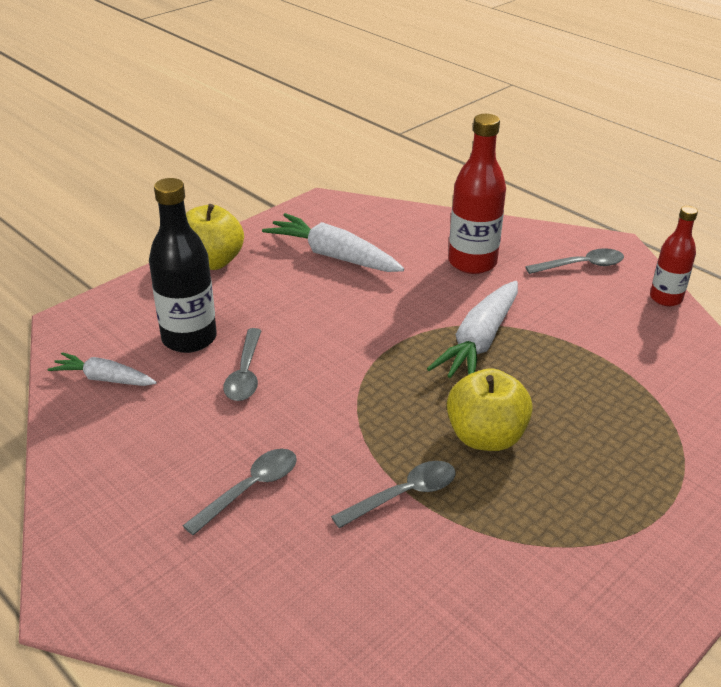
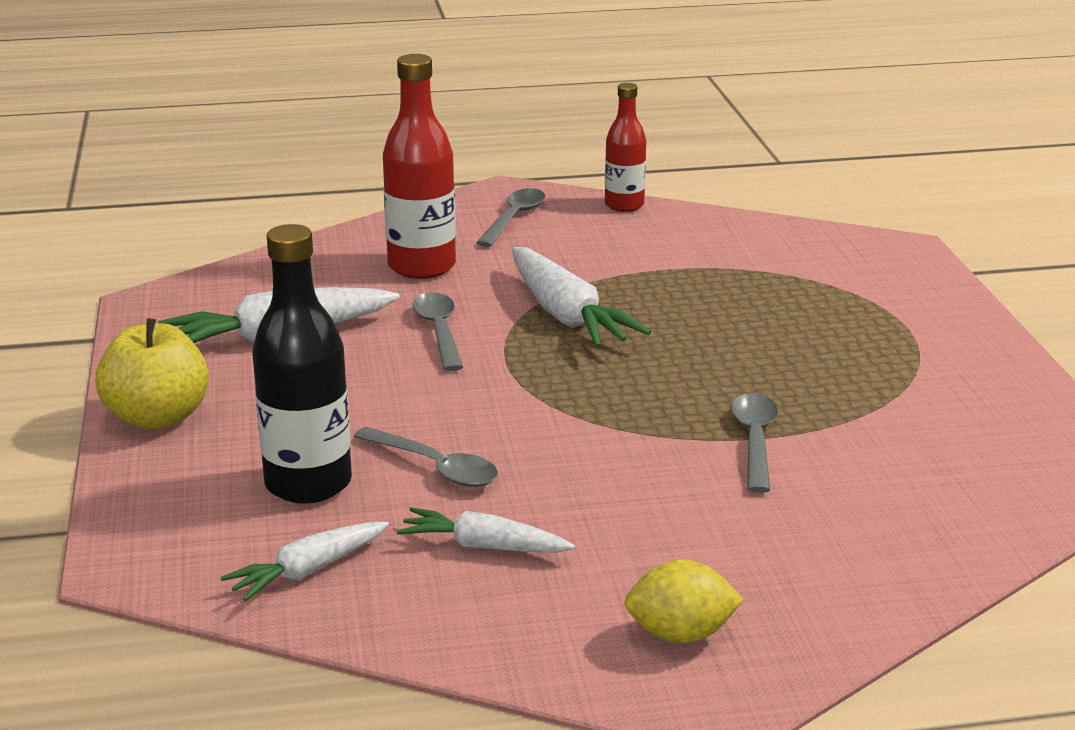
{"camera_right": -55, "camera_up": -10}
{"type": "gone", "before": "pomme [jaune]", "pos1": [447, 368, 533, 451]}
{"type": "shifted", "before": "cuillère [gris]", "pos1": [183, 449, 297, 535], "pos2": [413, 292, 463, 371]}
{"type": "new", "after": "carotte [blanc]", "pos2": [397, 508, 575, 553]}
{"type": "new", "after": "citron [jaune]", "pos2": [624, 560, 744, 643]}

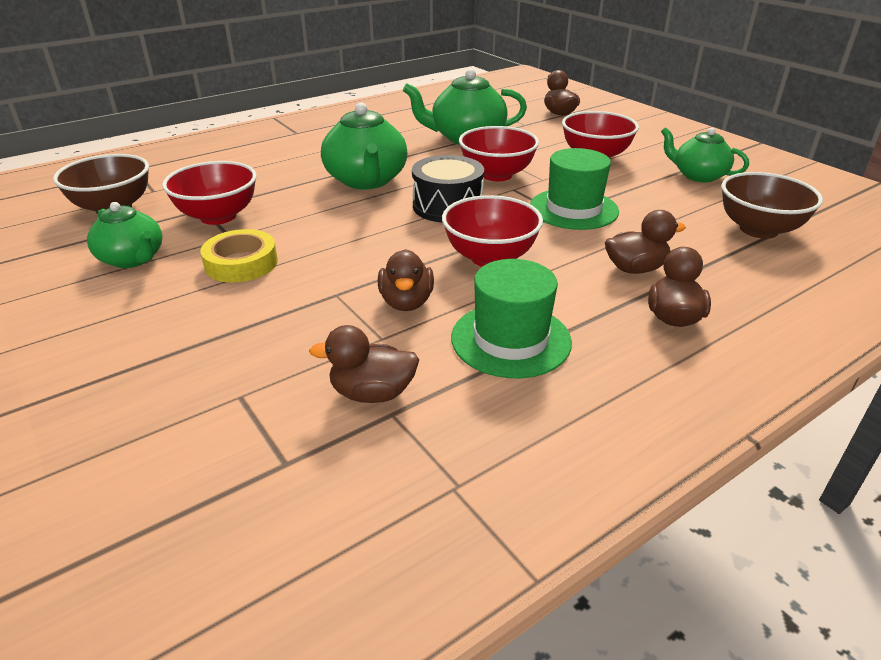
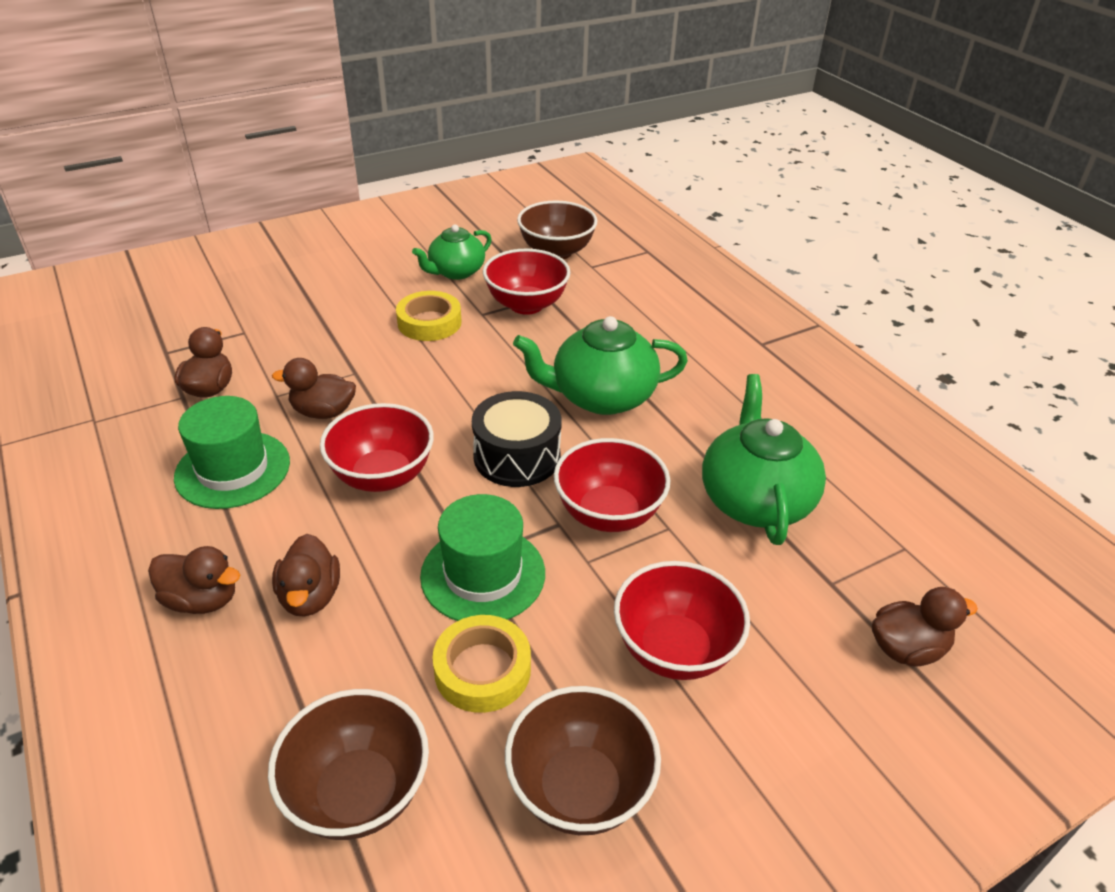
{"camera_right": 95, "camera_up": 5}
{"type": "swapped", "before": "théière [vert]", "after": "bol [marron]", "pos1": [661, 127, 749, 182], "pos2": [505, 686, 661, 835]}
{"type": "new", "after": "ruban adhésif [jaune]", "pos2": [432, 615, 531, 713]}

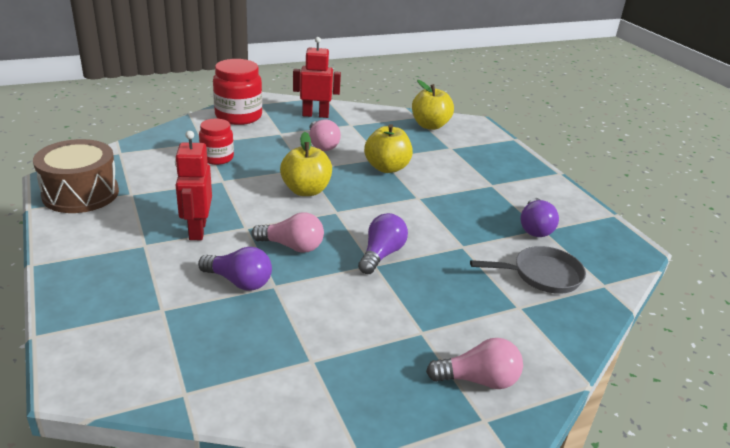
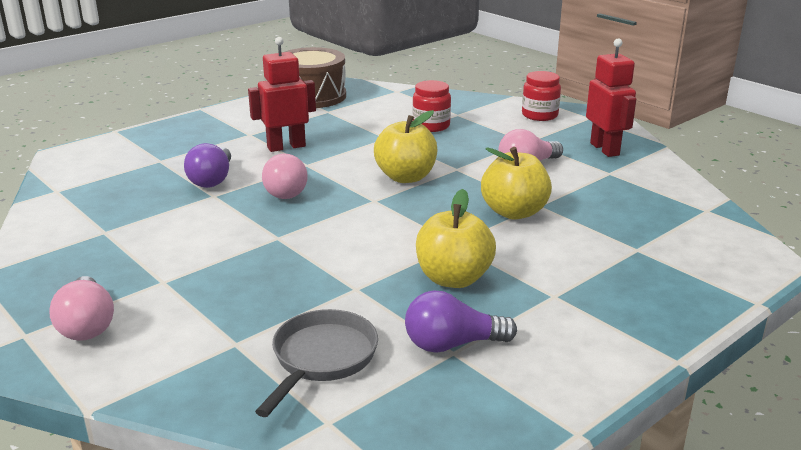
{"camera_right": 75, "camera_up": -5}
{"type": "scaled", "before": "bocal [rouge]", "pos1": [213, 59, 262, 125], "pos2": [522, 71, 561, 121], "scale": 0.62}
{"type": "shifted", "before": "pomme [jaune]", "pos1": [412, 80, 454, 130], "pos2": [416, 189, 496, 288]}
{"type": "gone", "before": "ampoule [violet]", "pos1": [358, 213, 408, 274]}
{"type": "rotated", "before": "poêle [gris]", "pos1": [470, 246, 586, 294], "pos2": [255, 309, 378, 417], "turn": -135}

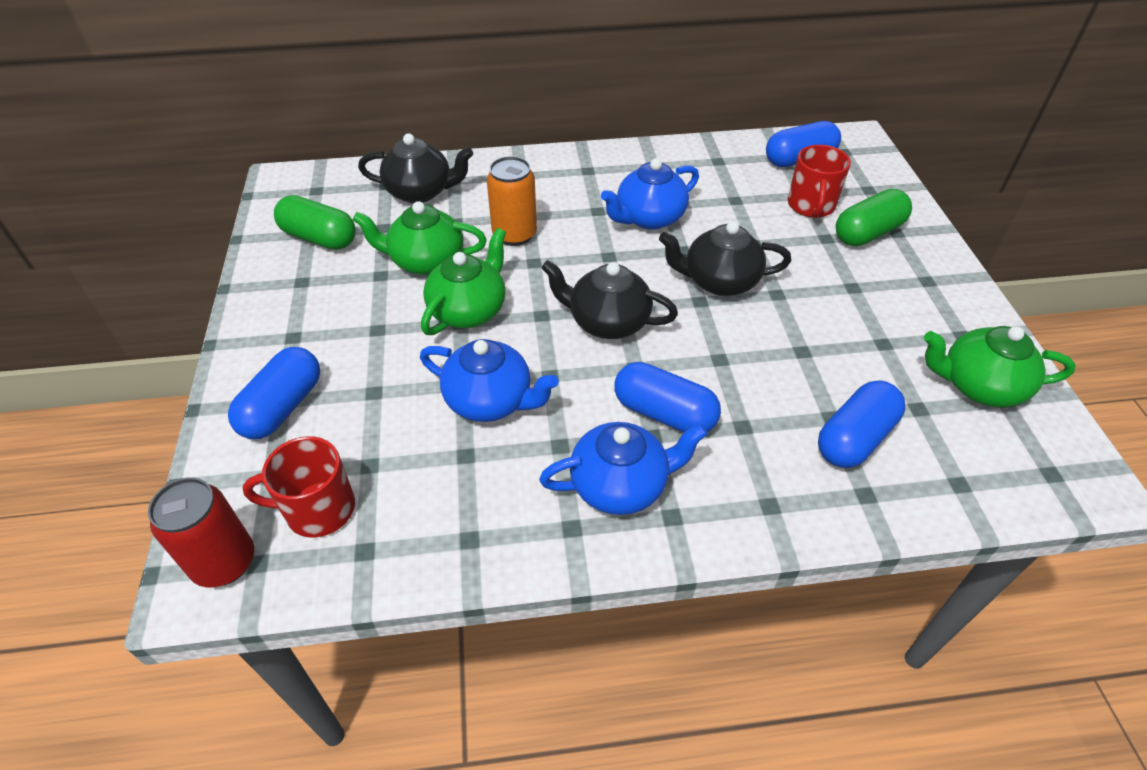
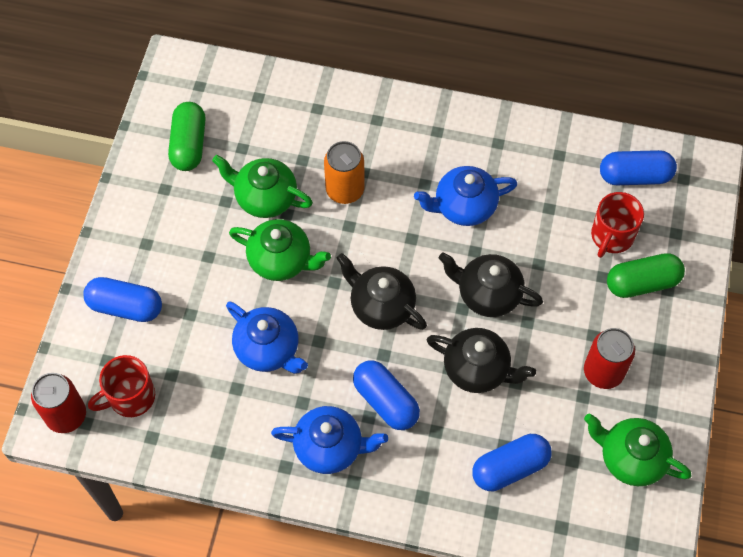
{"camera_right": 20, "camera_up": 15}
{"type": "shifted", "before": "théière [noir]", "pos1": [358, 133, 473, 203], "pos2": [426, 328, 536, 393]}
{"type": "rotated", "before": "gélule [vert]", "pos1": [274, 195, 356, 250], "pos2": [168, 102, 206, 171], "turn": 45}
{"type": "rotated", "before": "théière [vert]", "pos1": [421, 228, 506, 335], "pos2": [229, 219, 331, 281], "turn": 60}
{"type": "rotated", "before": "gélule [bleu]", "pos1": [228, 347, 320, 439], "pos2": [83, 277, 162, 322], "turn": 60}
{"type": "rotated", "before": "tasse [rouge]", "pos1": [243, 436, 355, 537], "pos2": [88, 355, 155, 417], "turn": -45}
{"type": "new", "after": "canette [rouge]", "pos2": [584, 328, 635, 389]}

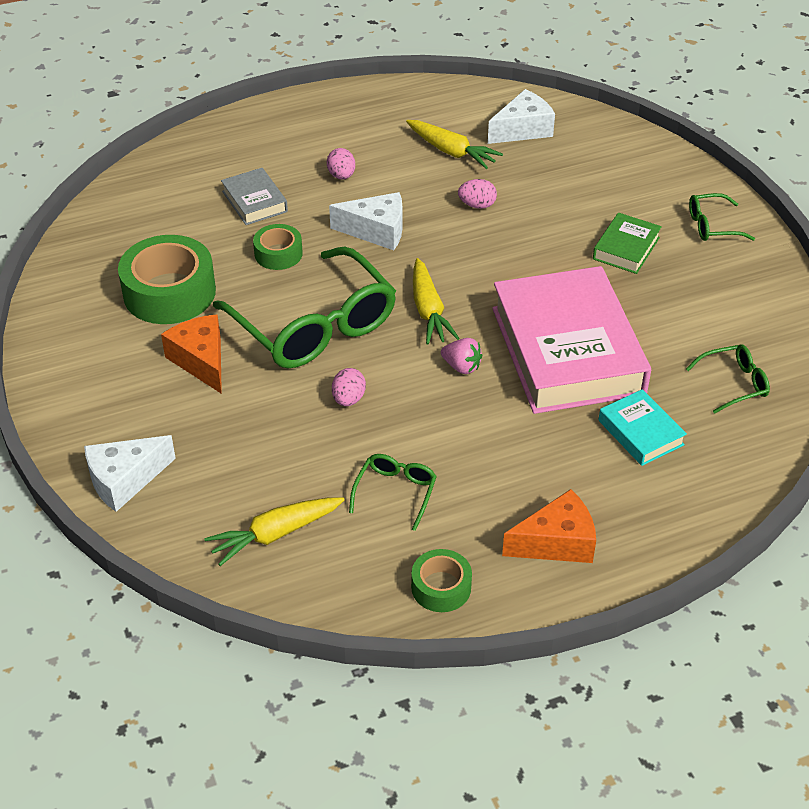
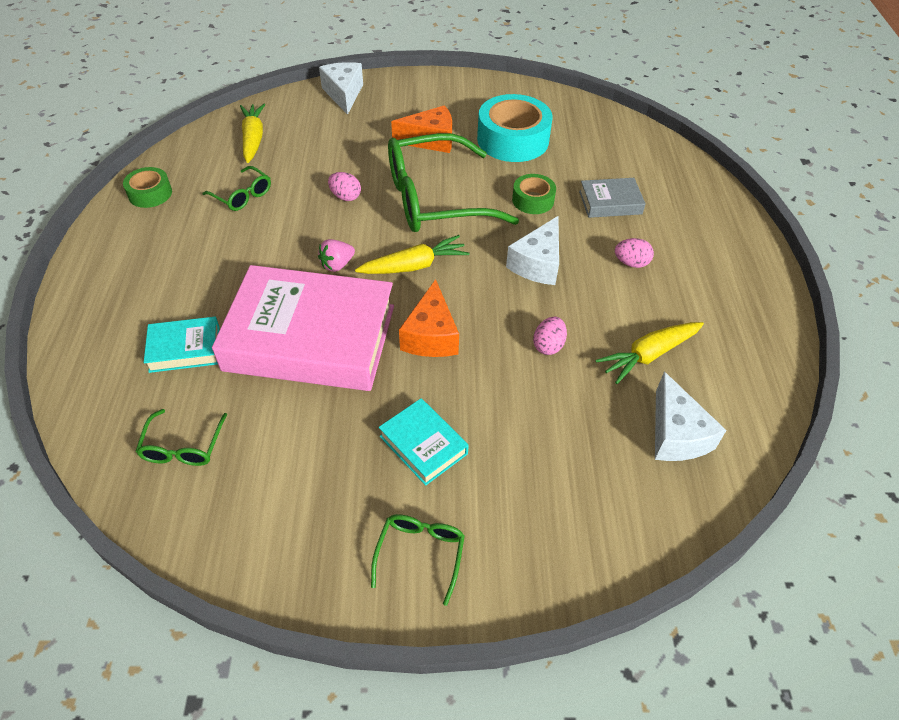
{"camera_right": 110, "camera_up": 5}
{"type": "repainted", "before": "livre [vert]", "after": "livre [turquoise]", "pos1": [593, 213, 662, 274], "pos2": [379, 398, 469, 486]}
{"type": "repainted", "before": "ruban adhésif [vert]", "after": "ruban adhésif [turquoise]", "pos1": [118, 235, 216, 324], "pos2": [477, 94, 553, 162]}
{"type": "rotated", "before": "carotte [jaune]", "pos1": [413, 258, 460, 345], "pos2": [355, 235, 470, 274], "turn": 150}
{"type": "shifted", "before": "fromage [orange]", "pos1": [502, 489, 596, 563], "pos2": [399, 279, 459, 357]}

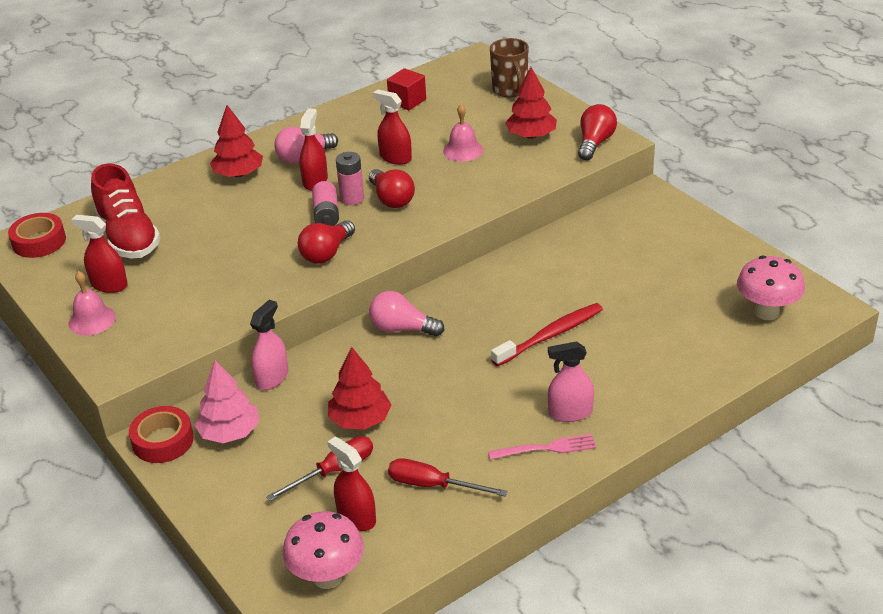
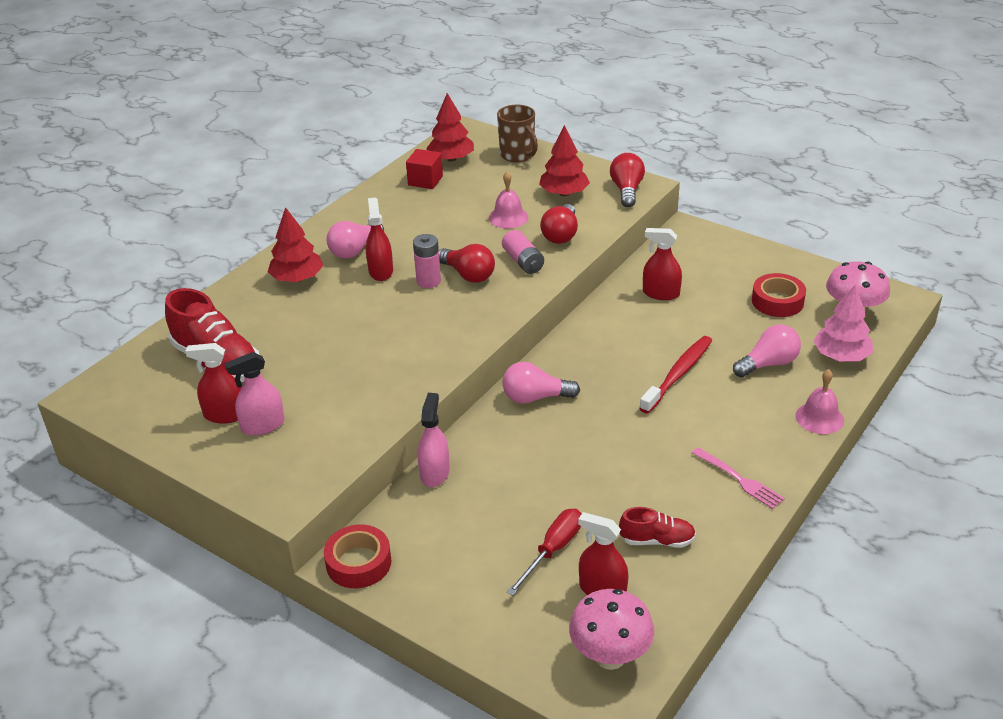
{"camera_right": -20, "camera_up": 0}
{"type": "shifted", "before": "vaporisateur [rouge]", "pos1": [373, 90, 412, 165], "pos2": [643, 228, 682, 300]}
{"type": "shifted", "before": "pile [rose]", "pos1": [312, 181, 339, 226], "pos2": [502, 230, 544, 274]}
{"type": "shifted", "before": "ruban adhésif [rouge]", "pos1": [8, 213, 66, 258], "pos2": [752, 273, 806, 317]}
{"type": "shifted", "before": "ampoule [rouge]", "pos1": [298, 220, 355, 264], "pos2": [540, 204, 578, 244]}
{"type": "shifted", "before": "cloche [rose]", "pos1": [69, 271, 116, 335], "pos2": [795, 369, 844, 434]}
{"type": "shifted", "before": "vaporisateur [rose]", "pos1": [548, 341, 594, 422], "pos2": [225, 352, 284, 436]}
{"type": "shifted", "before": "arbre [rouge]", "pos1": [328, 347, 392, 429], "pos2": [426, 93, 474, 162]}
{"type": "shifted", "before": "arbre [rose]", "pos1": [195, 360, 259, 443], "pos2": [814, 285, 873, 361]}
{"type": "rotated", "before": "fourchette [rose]", "pos1": [488, 434, 596, 460], "pos2": [692, 447, 785, 509], "turn": 75}
{"type": "swapped", "before": "tournevis [rouge]", "after": "chaussure [rouge]", "pos1": [388, 458, 508, 496], "pos2": [619, 507, 696, 548]}
{"type": "new", "after": "ampoule [rose]", "pos2": [733, 324, 801, 377]}

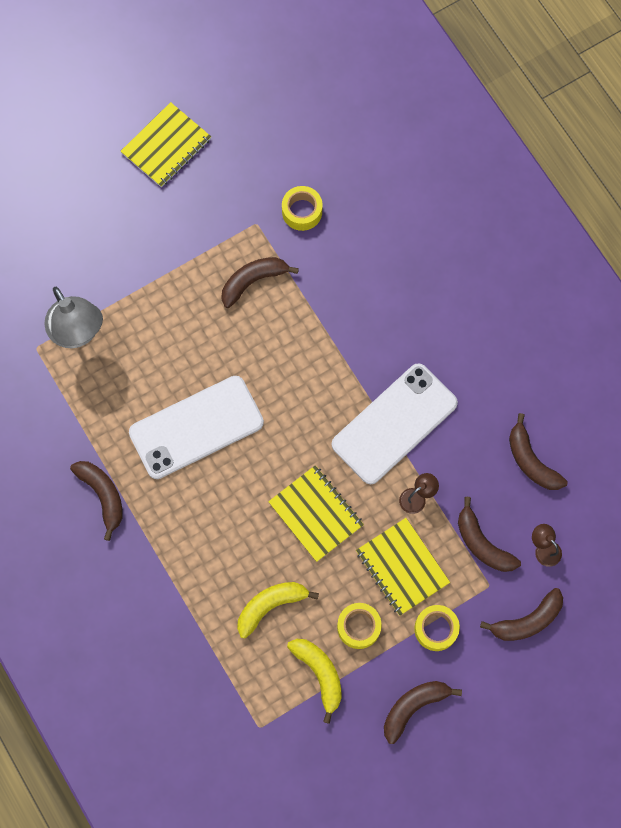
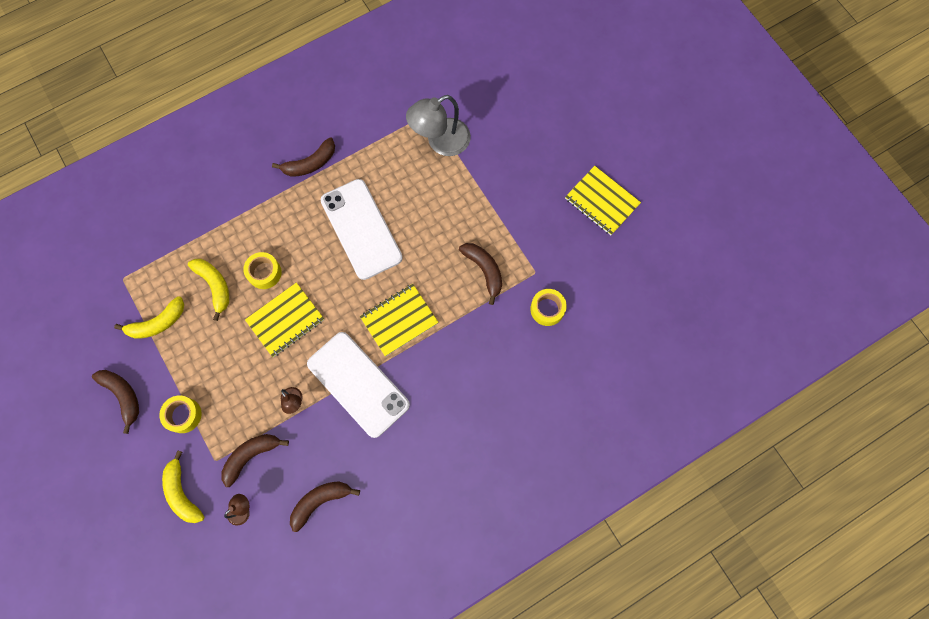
{"camera_right": 90, "camera_up": 0}
{"type": "shifted", "before": "carnet [jaune]", "pos1": [356, 518, 450, 616], "pos2": [360, 284, 439, 356]}
{"type": "repainted", "before": "banane [marron]", "after": "banane [jaune]", "pos1": [480, 588, 563, 641], "pos2": [162, 450, 204, 523]}
{"type": "shifted", "before": "ruban adhésif [jaune]", "pos1": [337, 603, 382, 649], "pos2": [243, 252, 282, 289]}

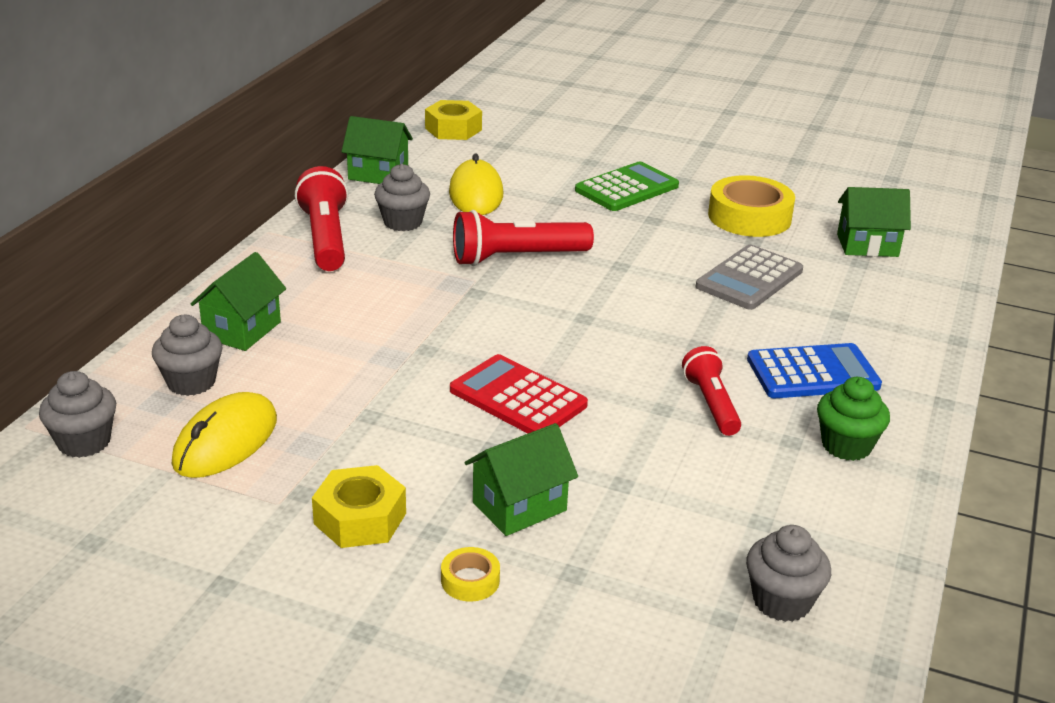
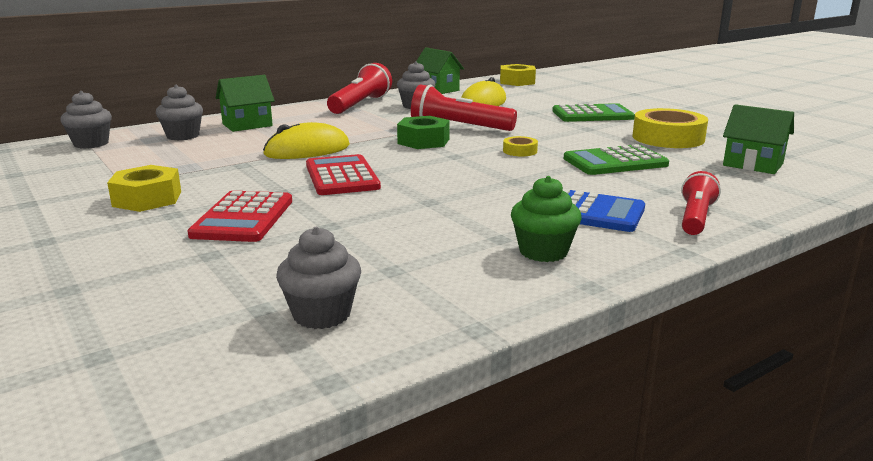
{"camera_right": 35, "camera_up": -10}
{"type": "repainted", "before": "calculatrice [gris]", "after": "calculatrice [vert]", "pos1": [696, 245, 803, 310], "pos2": [564, 144, 669, 175]}
{"type": "shifted", "before": "lampe de poche [rouge]", "pos1": [682, 346, 741, 436], "pos2": [681, 171, 721, 235]}
{"type": "shifted", "before": "souris [jaune]", "pos1": [172, 392, 277, 478], "pos2": [263, 122, 350, 159]}
{"type": "swapped", "before": "maison [vert]", "after": "calculatrice [rouge]", "pos1": [464, 423, 578, 536], "pos2": [187, 191, 292, 242]}
{"type": "shifted", "before": "ruban adhésif [jaune]", "pos1": [441, 547, 500, 601], "pos2": [503, 136, 538, 156]}
{"type": "new", "after": "écrou [vert]", "pos2": [397, 116, 450, 149]}

